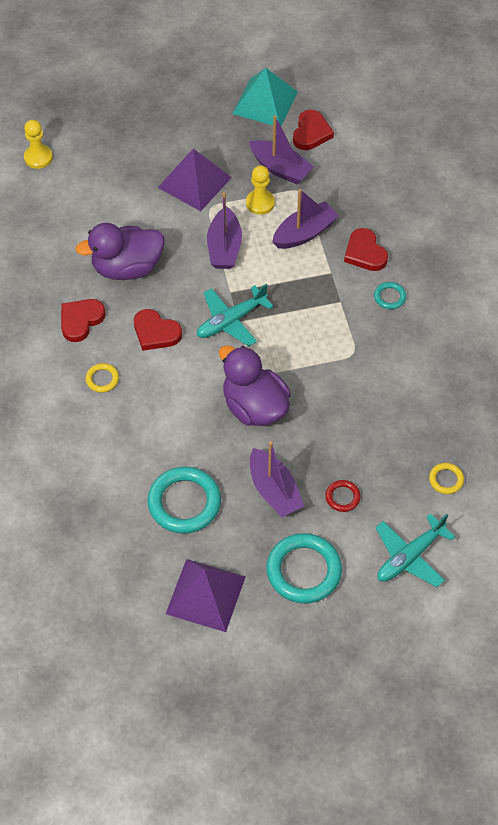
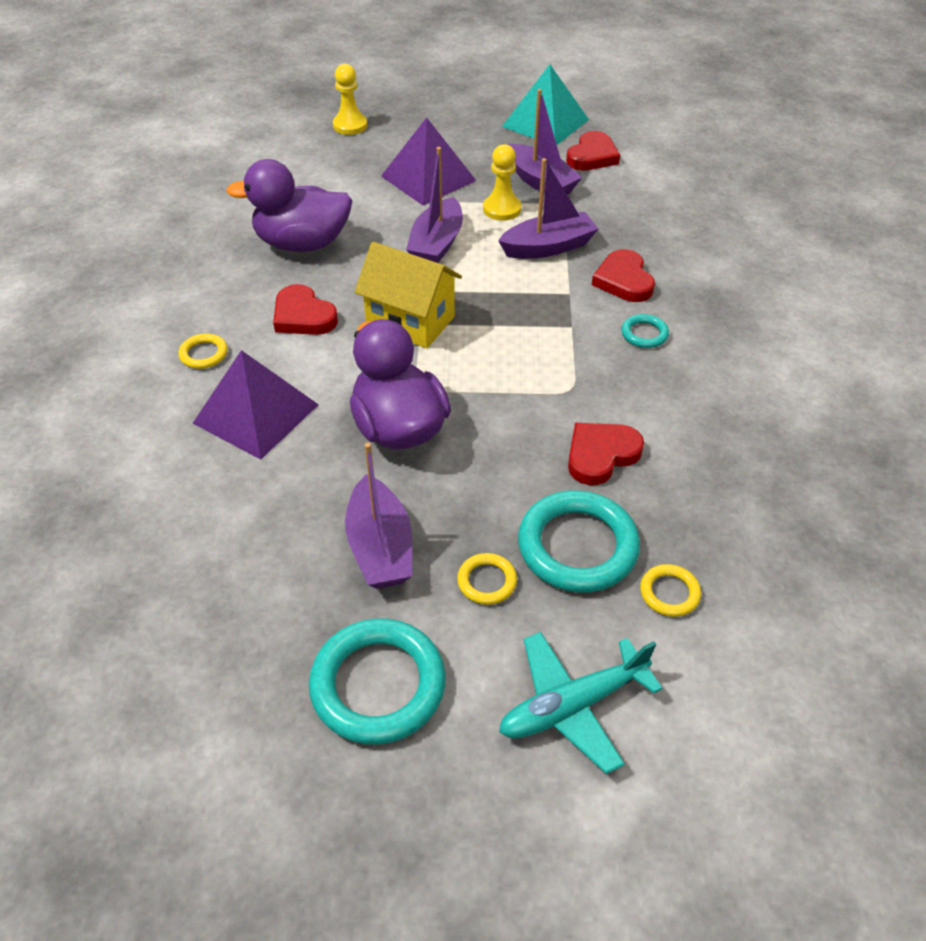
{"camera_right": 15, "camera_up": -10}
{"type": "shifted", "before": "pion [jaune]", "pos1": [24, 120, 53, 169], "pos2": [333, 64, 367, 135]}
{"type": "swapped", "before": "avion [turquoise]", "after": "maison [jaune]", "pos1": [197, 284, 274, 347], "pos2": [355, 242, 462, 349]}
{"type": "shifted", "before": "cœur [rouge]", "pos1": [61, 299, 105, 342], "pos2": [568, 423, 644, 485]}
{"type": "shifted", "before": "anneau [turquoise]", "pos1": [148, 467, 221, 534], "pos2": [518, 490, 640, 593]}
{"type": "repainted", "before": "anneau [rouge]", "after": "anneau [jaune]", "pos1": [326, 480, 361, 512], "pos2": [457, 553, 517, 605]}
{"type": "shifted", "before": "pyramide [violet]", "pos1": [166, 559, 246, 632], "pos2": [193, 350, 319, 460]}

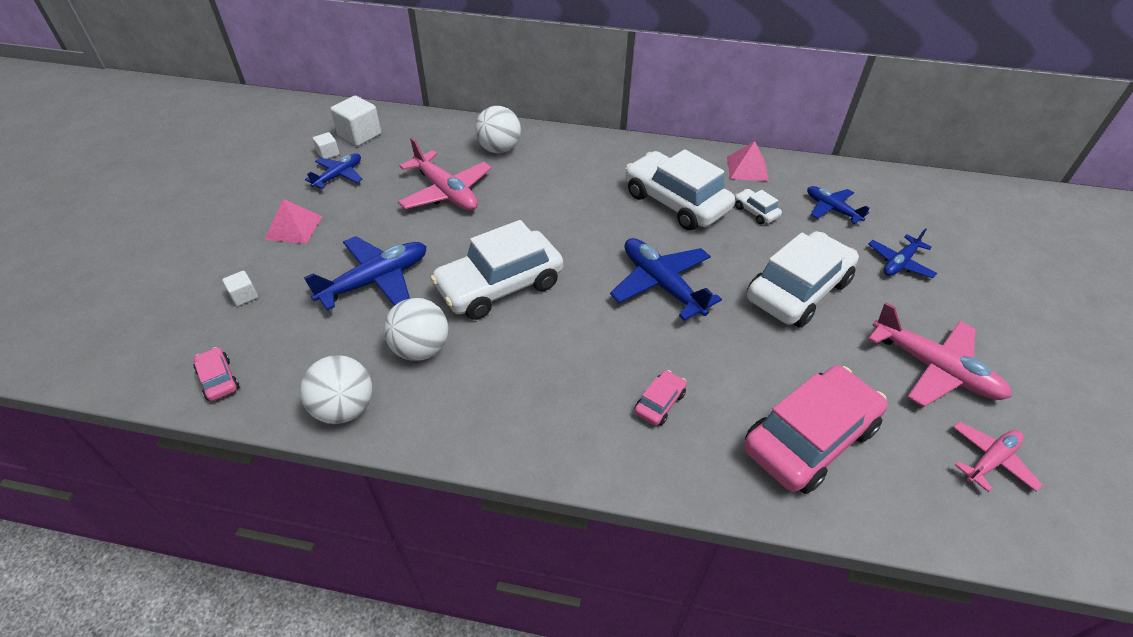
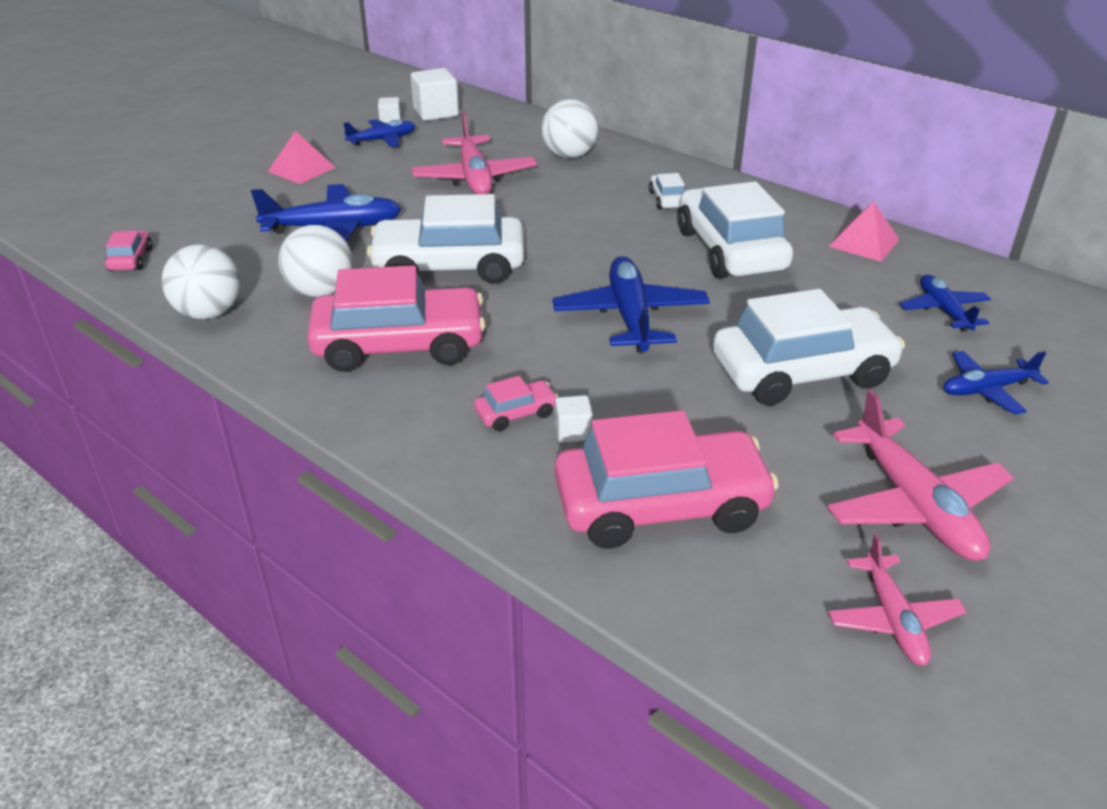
{"camera_right": 30, "camera_up": -10}
{"type": "shifted", "before": "voiture [blanc]", "pos1": [735, 189, 782, 224], "pos2": [649, 173, 685, 209]}
{"type": "shifted", "before": "cube [blanc]", "pos1": [222, 271, 258, 306], "pos2": [555, 395, 593, 443]}
{"type": "rotated", "before": "avion [rose]", "pos1": [953, 421, 1043, 492], "pos2": [828, 534, 966, 666], "turn": 90}
{"type": "new", "after": "voiture [rose]", "pos2": [307, 265, 486, 372]}

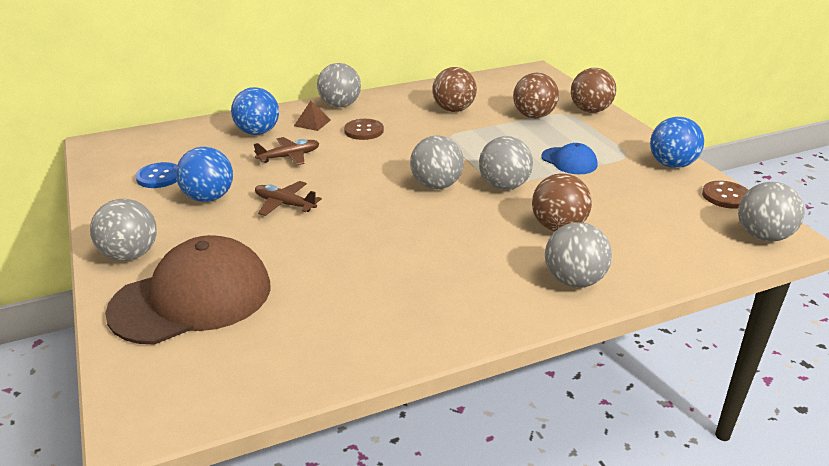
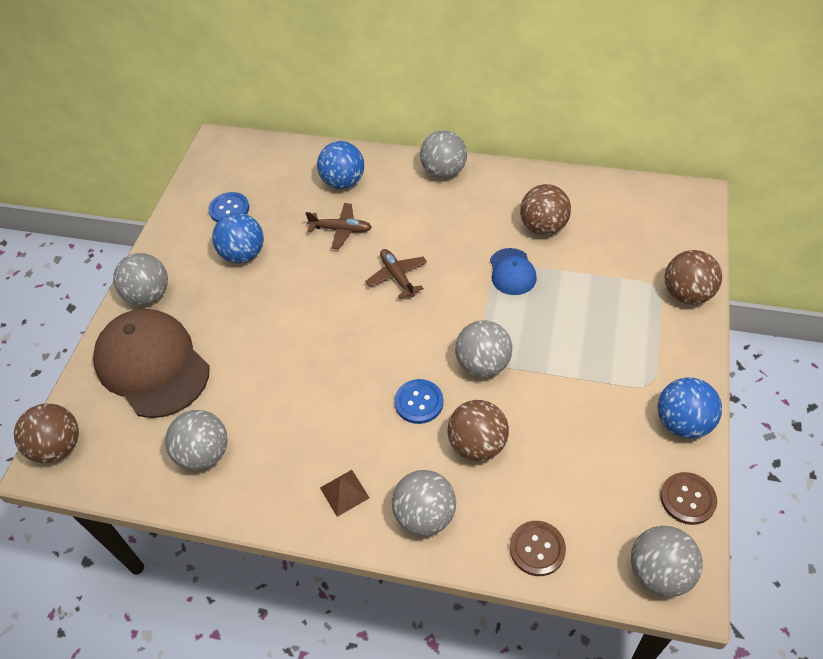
{"camera_right": 40, "camera_up": 20}
{"type": "shifted", "before": "balle [marron]", "pos1": [513, 73, 559, 118], "pos2": [14, 403, 79, 463]}
{"type": "shifted", "before": "pyramide [marron]", "pos1": [294, 101, 331, 131], "pos2": [320, 470, 369, 517]}
{"type": "shifted", "before": "bouton [marron]", "pos1": [344, 119, 384, 140], "pos2": [510, 521, 566, 576]}
{"type": "shifted", "before": "balle [gris]", "pos1": [410, 135, 464, 189], "pos2": [165, 410, 228, 471]}
{"type": "shifted", "before": "casquette [bleu]", "pos1": [541, 143, 597, 174], "pos2": [490, 248, 537, 295]}
{"type": "shifted", "before": "avion [marron]", "pos1": [255, 181, 322, 216], "pos2": [365, 249, 427, 299]}
{"type": "rotated", "before": "casquette [marron]", "pos1": [105, 235, 270, 344], "pos2": [93, 309, 210, 418], "turn": -135}
{"type": "new", "after": "bouton [bleu]", "pos2": [394, 379, 443, 424]}

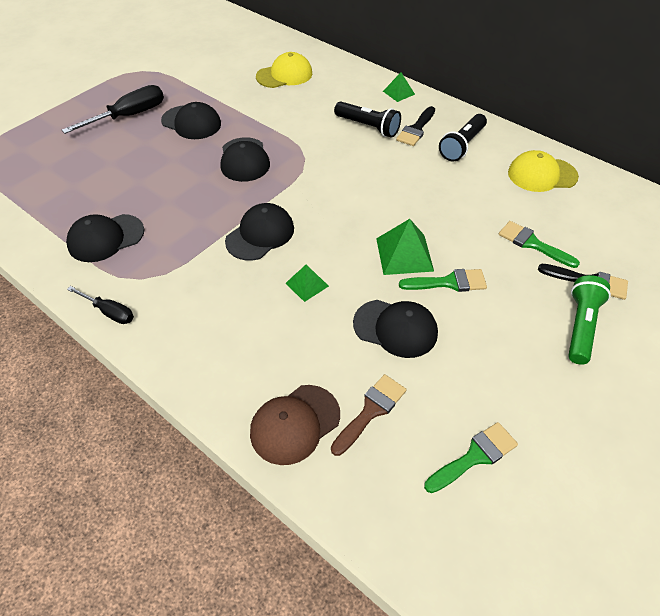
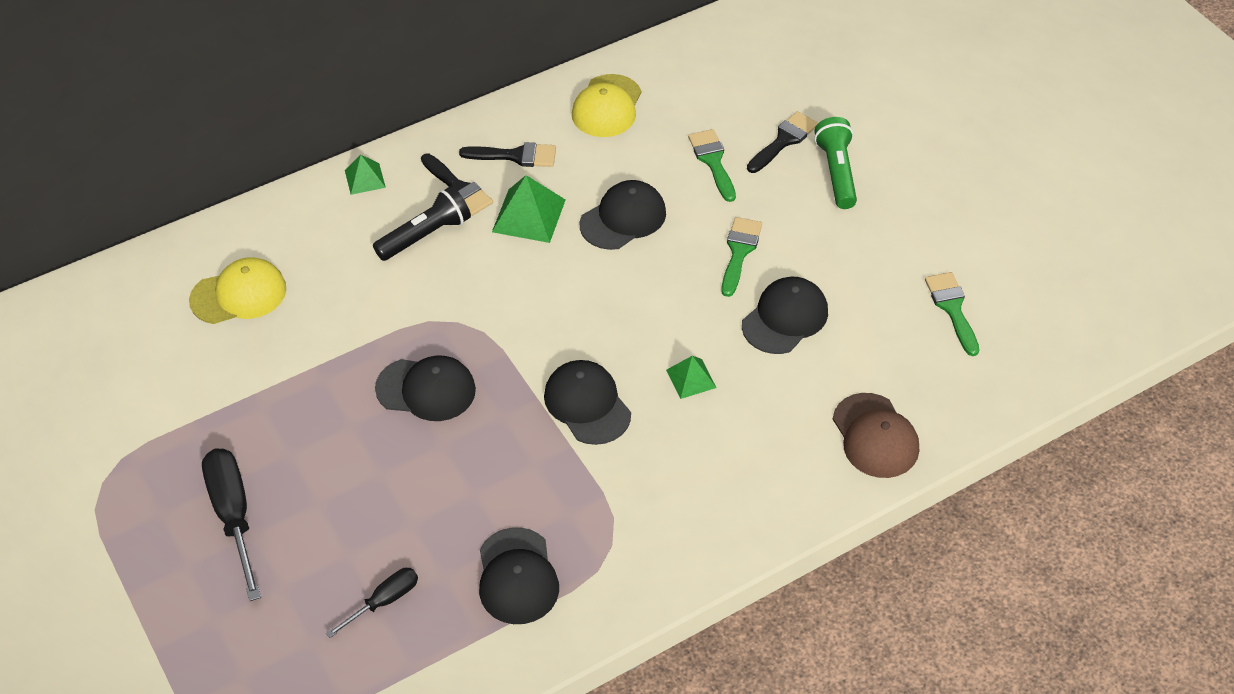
{"camera_right": -70, "camera_up": 0}
{"type": "rotated", "before": "casquette [jaune]", "pos1": [256, 52, 312, 88], "pos2": [189, 257, 286, 324], "turn": 75}
{"type": "shifted", "before": "casquette [noir]", "pos1": [161, 102, 221, 139], "pos2": [580, 180, 666, 250]}
{"type": "swapped", "before": "lampe de poche [noir]", "after": "pinceau [noir]", "pos1": [439, 114, 487, 161], "pos2": [459, 142, 556, 167]}
{"type": "shifted", "before": "pyramide [vert]", "pos1": [376, 219, 434, 275], "pos2": [492, 175, 565, 243]}
{"type": "rotated", "before": "pinceau [vert]", "pos1": [499, 221, 580, 268], "pos2": [688, 129, 736, 202], "turn": 105}
{"type": "rotated", "before": "lampe de poche [vert]", "pos1": [568, 275, 611, 365], "pos2": [814, 117, 857, 209], "turn": 45}
{"type": "shifted", "before": "tournevis [noir]", "pos1": [67, 286, 134, 324], "pos2": [326, 568, 418, 638]}
{"type": "gone", "before": "pinceau [marron]", "pos1": [331, 374, 407, 456]}

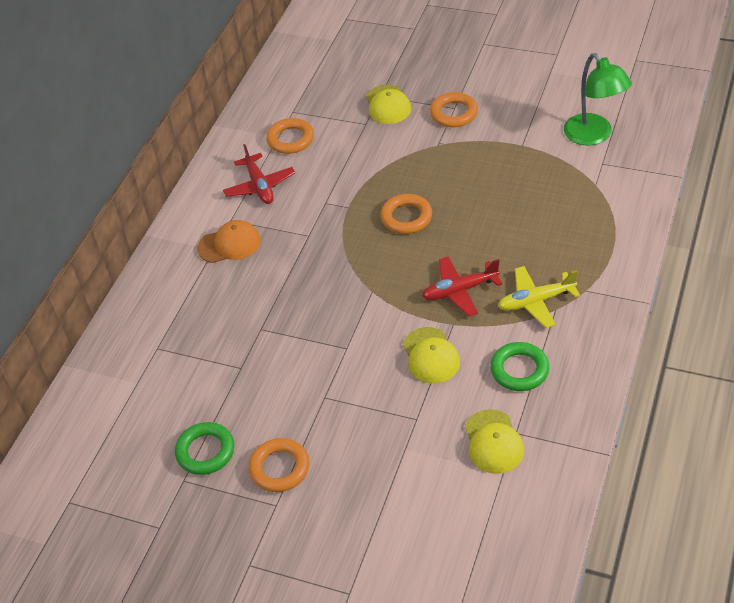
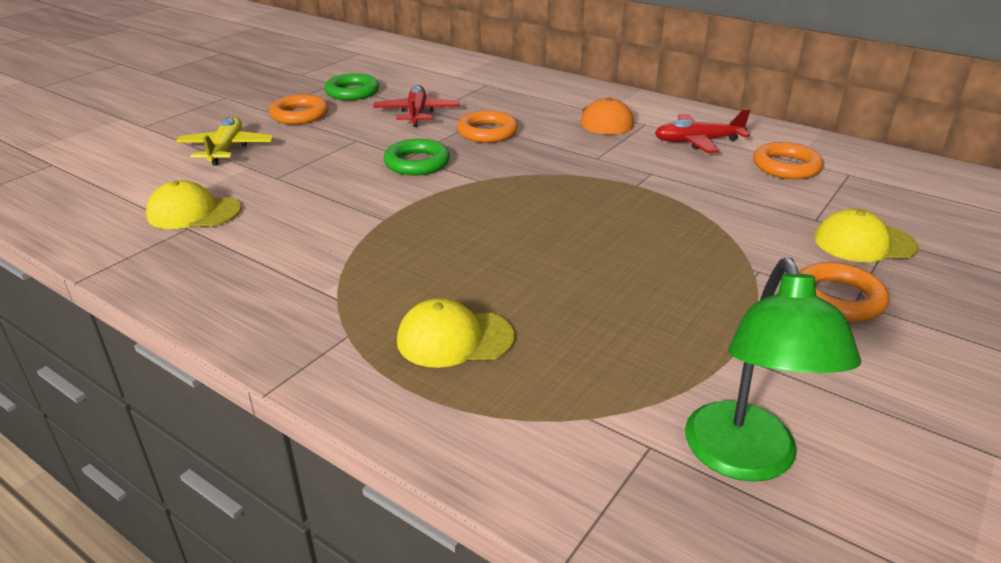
{"camera_right": 100, "camera_up": -15}
{"type": "rotated", "before": "lampe [vert]", "pos1": [564, 53, 632, 145], "pos2": [685, 257, 861, 482], "turn": -75}
{"type": "shifted", "before": "anneau [orange]", "pos1": [381, 194, 432, 234], "pos2": [457, 110, 518, 143]}
{"type": "shifted", "before": "avion [rouge]", "pos1": [422, 256, 502, 317], "pos2": [373, 85, 459, 127]}
{"type": "shifted", "before": "avion [jaune]", "pos1": [498, 266, 580, 328], "pos2": [176, 117, 274, 166]}
{"type": "shifted", "before": "casquette [jaune]", "pos1": [403, 327, 460, 383], "pos2": [397, 298, 515, 368]}
{"type": "shifted", "before": "anneau [vert]", "pos1": [490, 342, 549, 391], "pos2": [383, 139, 450, 175]}

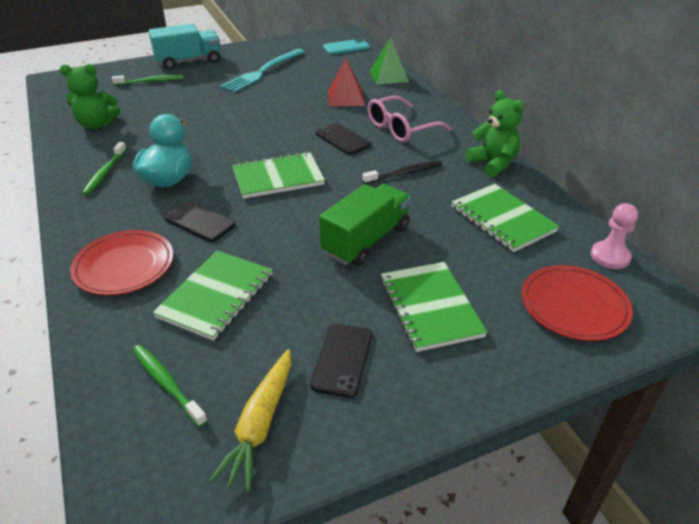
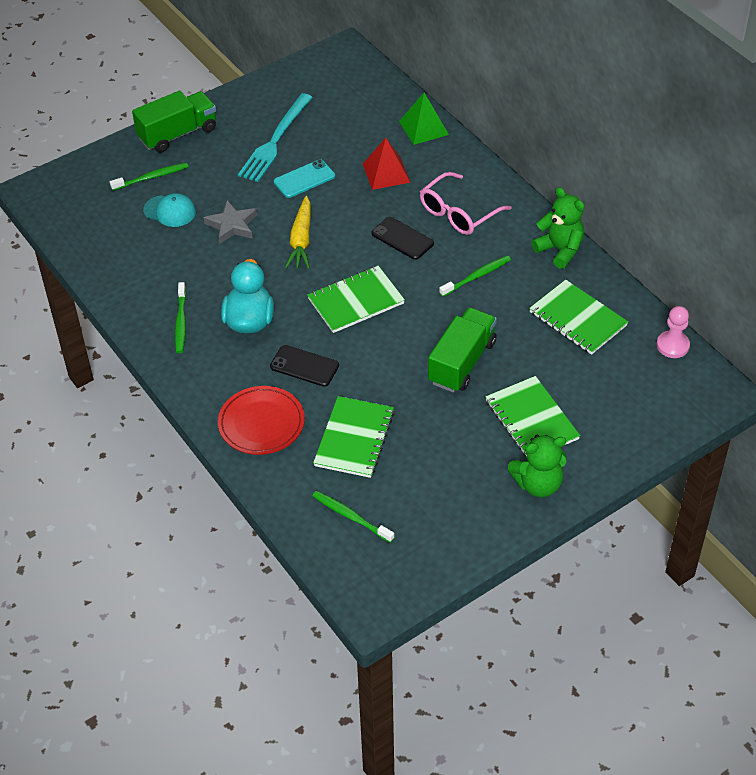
{"camera_right": -10, "camera_up": 10}
{"type": "repainted", "before": "camion [turquoise]", "after": "camion [vert]", "pos1": [149, 24, 221, 69], "pos2": [132, 91, 216, 153]}
{"type": "shifted", "before": "téléphone [turquoise]", "pos1": [323, 38, 370, 54], "pos2": [274, 159, 335, 198]}
{"type": "shifted", "before": "ours en peluche [vert]", "pos1": [60, 64, 120, 129], "pos2": [507, 435, 567, 497]}
{"type": "repainted", "before": "brosse à dents [noir]", "after": "brosse à dents [vert]", "pos1": [363, 160, 442, 184], "pos2": [439, 255, 511, 297]}
{"type": "gone", "before": "assiette [rouge]", "pos1": [521, 265, 633, 341]}
{"type": "gone", "before": "téléphone [noir]", "pos1": [310, 323, 373, 398]}
{"type": "shifted", "before": "carotte [jaune]", "pos1": [209, 349, 291, 492], "pos2": [285, 196, 311, 269]}
{"type": "new", "after": "casquette [turquoise]", "pos2": [143, 193, 196, 227]}
{"type": "new", "after": "étoile [gris]", "pos2": [203, 200, 257, 244]}

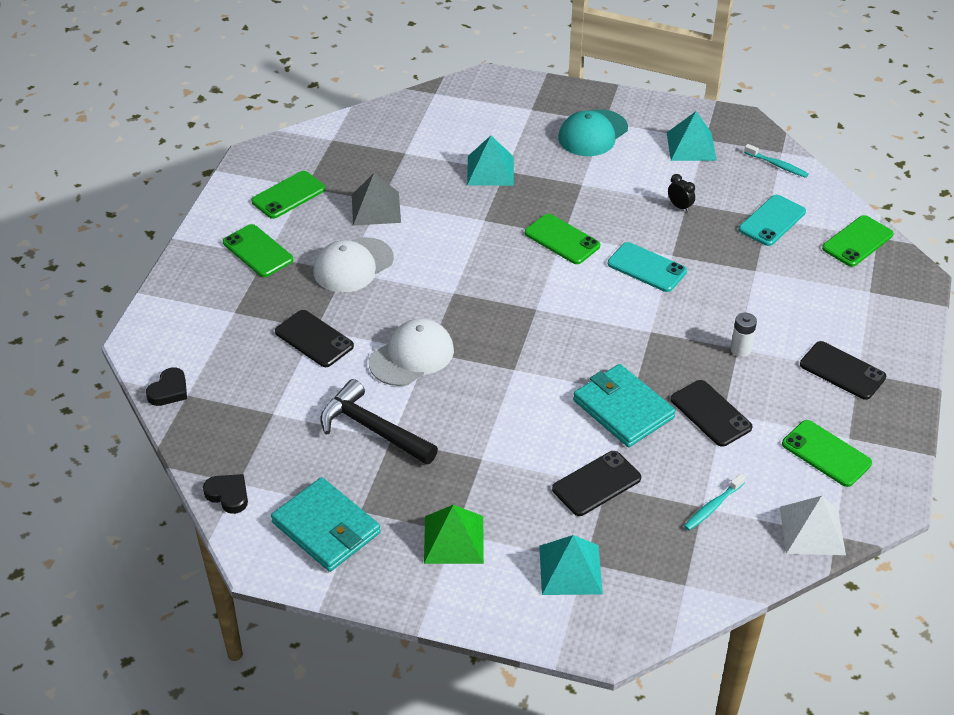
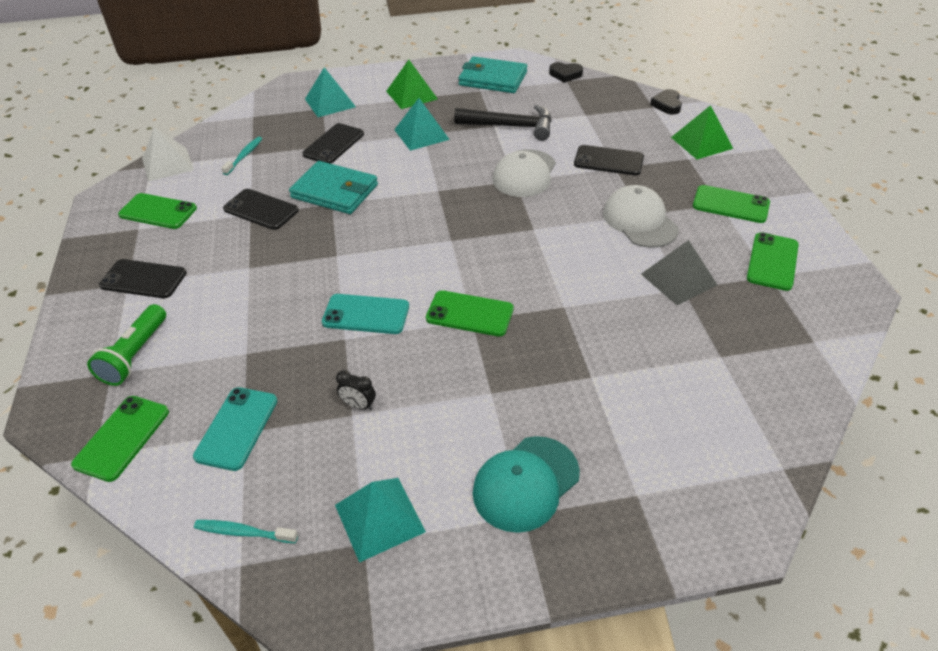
{"camera_right": 155, "camera_up": 0}
{"type": "rotated", "before": "casquette [turquoise]", "pos1": [558, 109, 628, 156], "pos2": [473, 436, 580, 533], "turn": -150}
{"type": "shifted", "before": "pyramide [turquoise]", "pos1": [467, 136, 514, 186], "pos2": [394, 98, 450, 151]}
{"type": "rotated", "before": "casquette [blanc]", "pos1": [314, 237, 394, 293], "pos2": [603, 185, 679, 248], "turn": -45}
{"type": "gone", "before": "pile [blanc]", "pos1": [731, 313, 757, 357]}
{"type": "new", "after": "pyramide [vert]", "pos2": [671, 105, 733, 159]}
{"type": "new", "after": "lampe de poche [vert]", "pos2": [87, 304, 166, 386]}

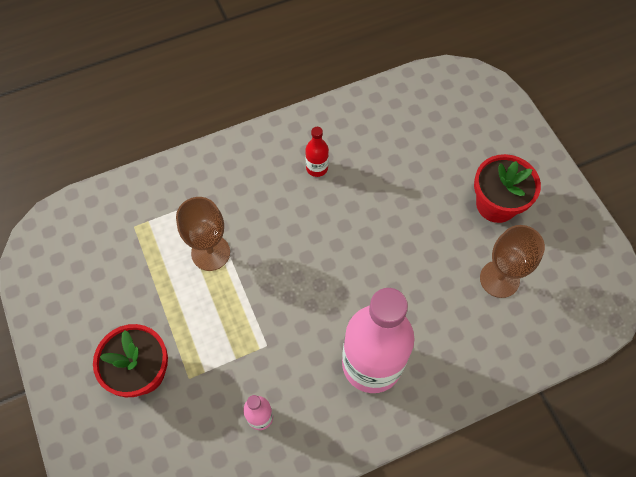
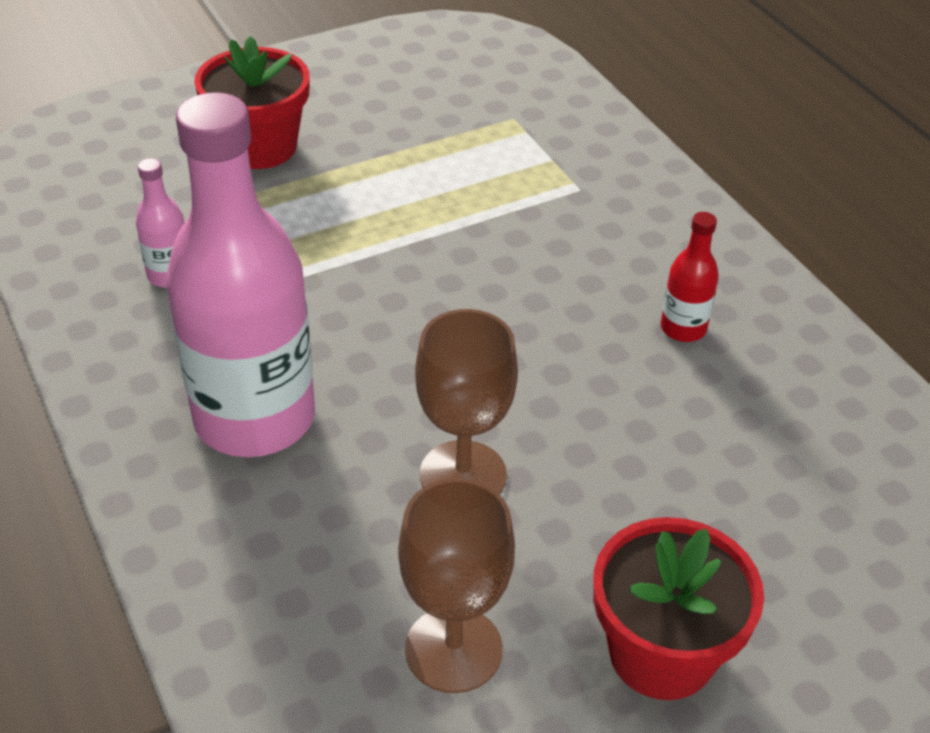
{"camera_right": 85, "camera_up": -20}
{"type": "shifted", "before": "verre à pied [marron]", "pos1": [176, 197, 230, 271], "pos2": [415, 309, 518, 494]}

